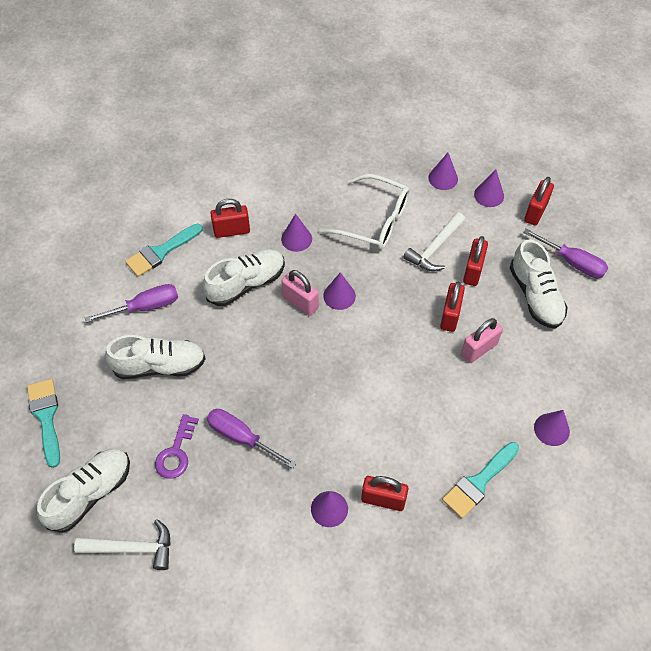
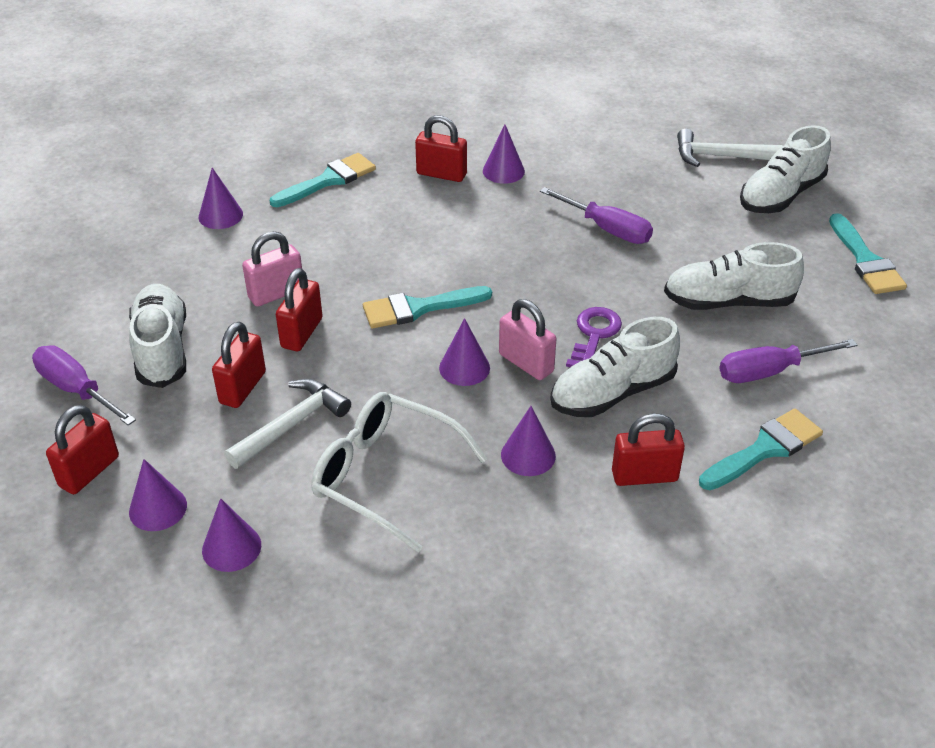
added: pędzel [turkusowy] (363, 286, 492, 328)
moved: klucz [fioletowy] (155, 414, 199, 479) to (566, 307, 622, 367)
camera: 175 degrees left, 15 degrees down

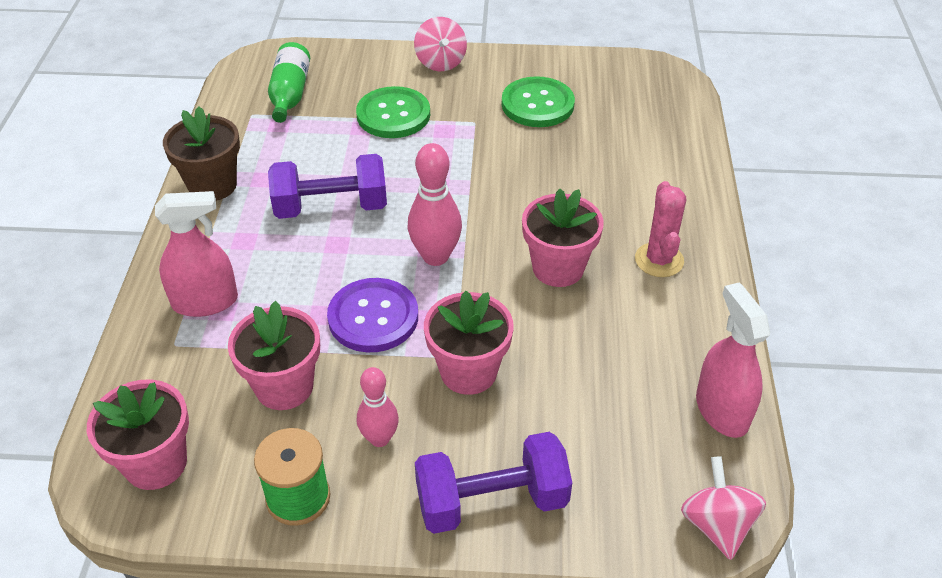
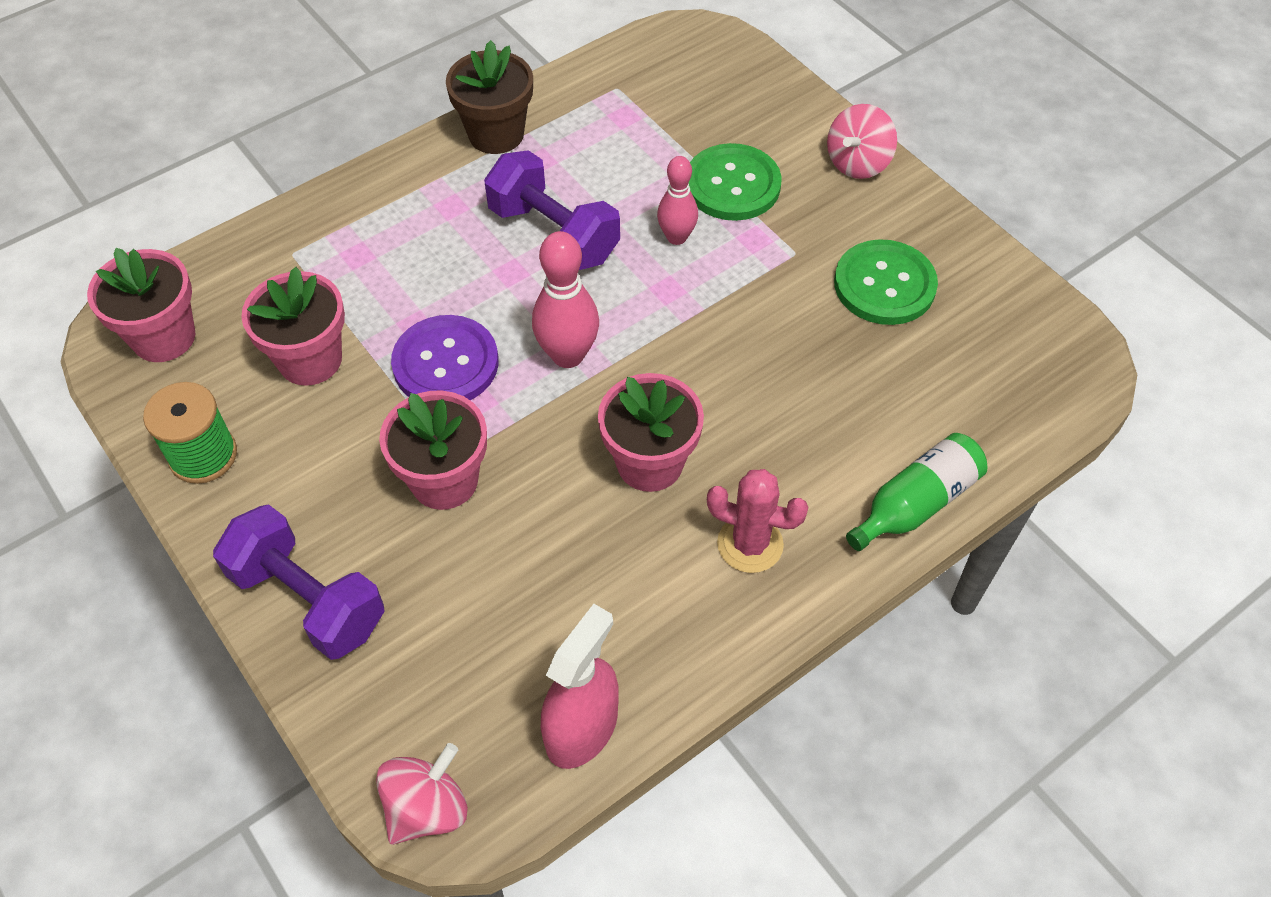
removed: spryskiwacz [różowy] (155, 191, 238, 317)
moved: butelka [zielony] (268, 42, 310, 123) to (846, 433, 987, 551); kręgiel [różowy] (357, 367, 399, 447) to (657, 156, 698, 245)
turned: kaktus [różowy] (635, 181, 686, 277) = (707, 469, 808, 573) 60 degrees clockwise
camera: 50 degrees right, 10 degrees up

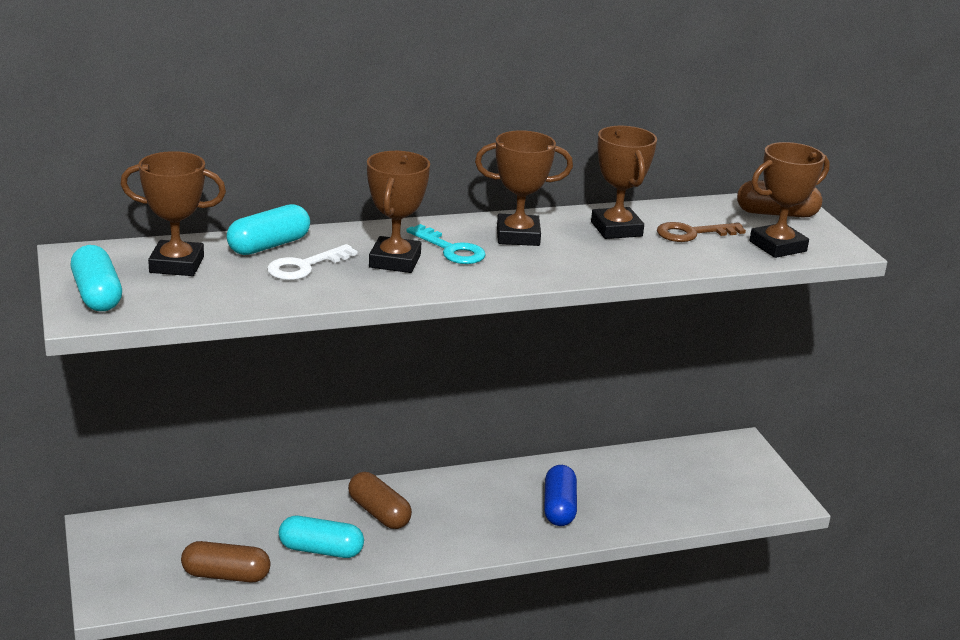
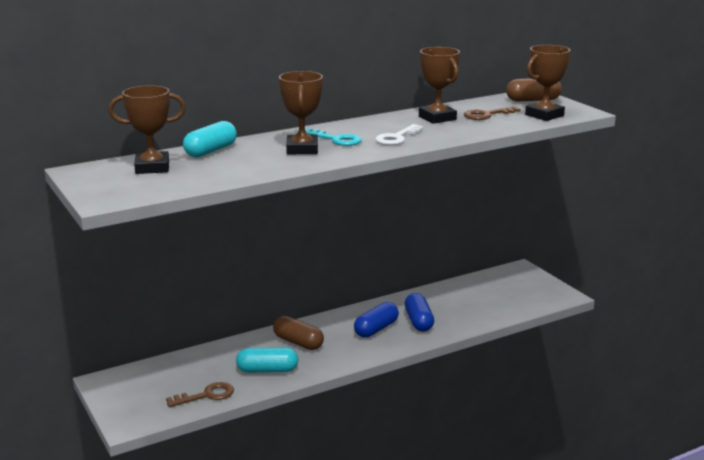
removed: puchar [brązowy] (475, 130, 573, 246); kapsułka [turkusowy] (71, 245, 122, 311)
added: kapsułka [niebieski] (354, 302, 399, 338)
moved: klucz [biały] (267, 244, 357, 280) to (375, 124, 424, 145)
replaced: kapsułka [brązowy] (181, 541, 271, 583) to klucz [brązowy] (166, 382, 234, 407)
camera: 10 degrees left, 5 degrees down

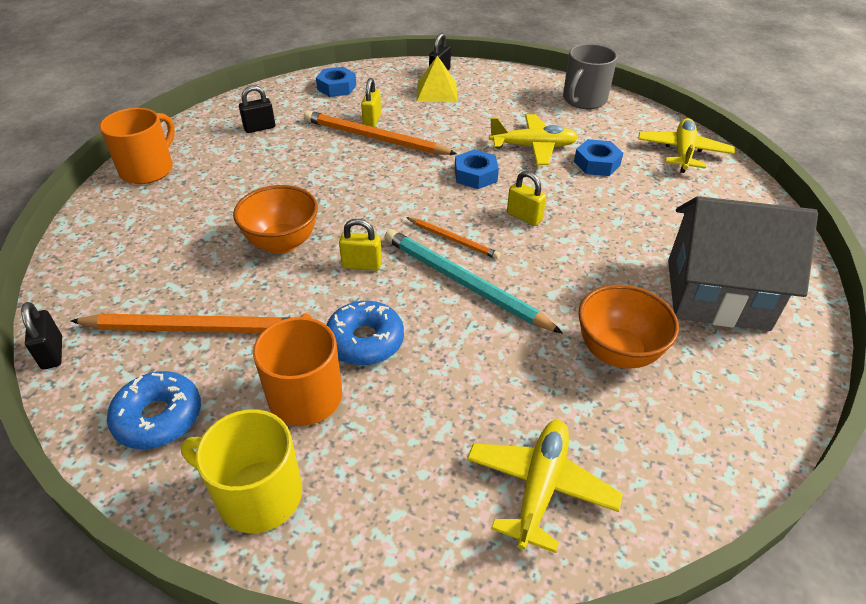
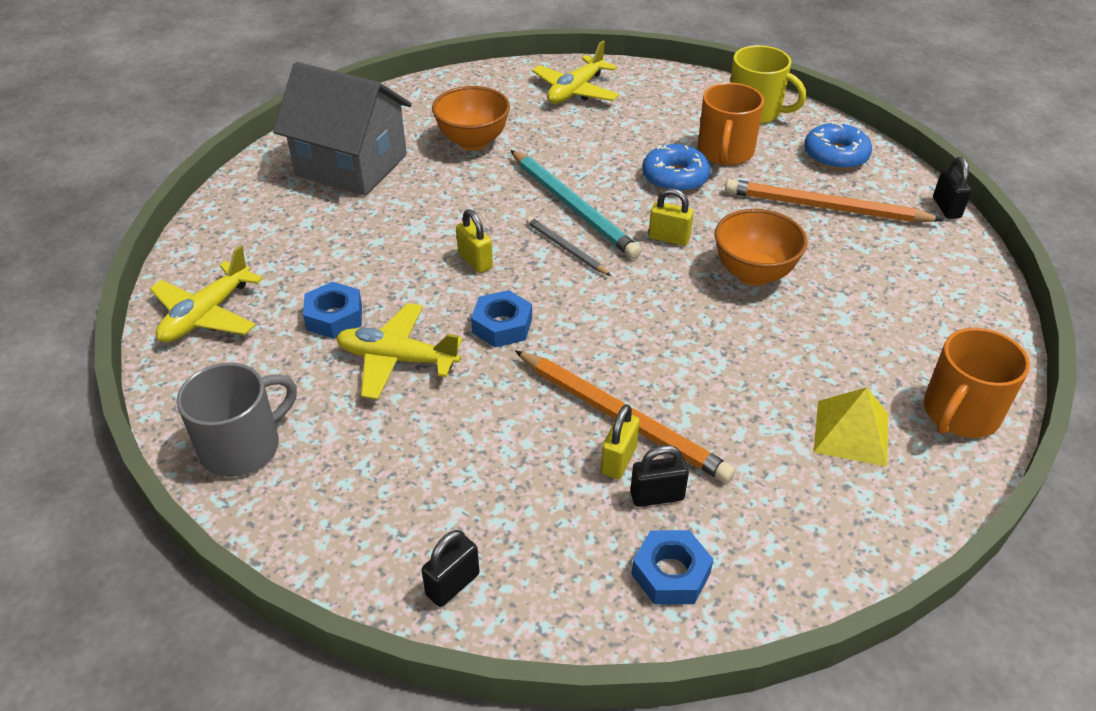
moved: piramida [żółty] (416, 55, 457, 102) to (814, 387, 888, 467); kłódka [czarny] (239, 86, 275, 133) to (630, 445, 689, 507)
recoloured: ołówek [pomarańczowy] (406, 217, 501, 259) to ołówek [szary] (526, 217, 611, 276)
camera: 165 degrees left, 0 degrees up

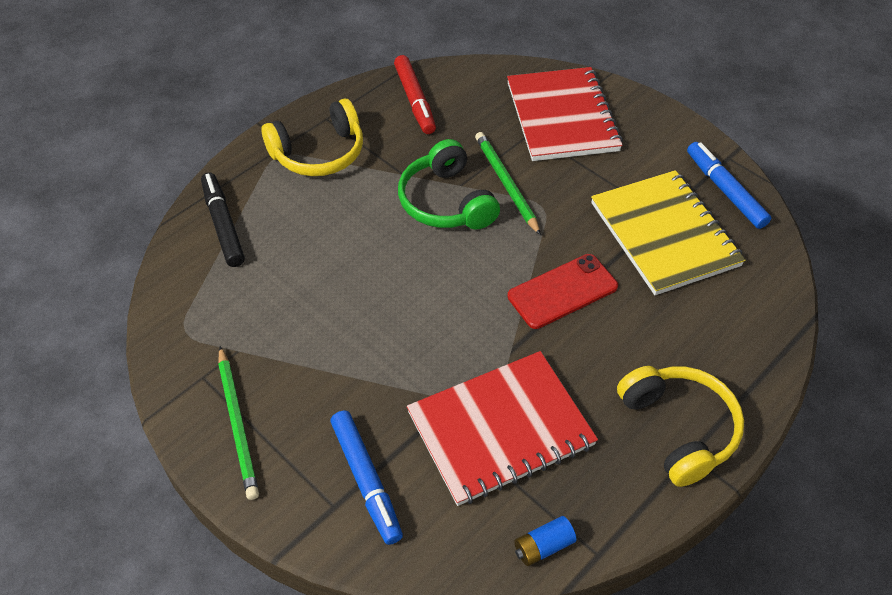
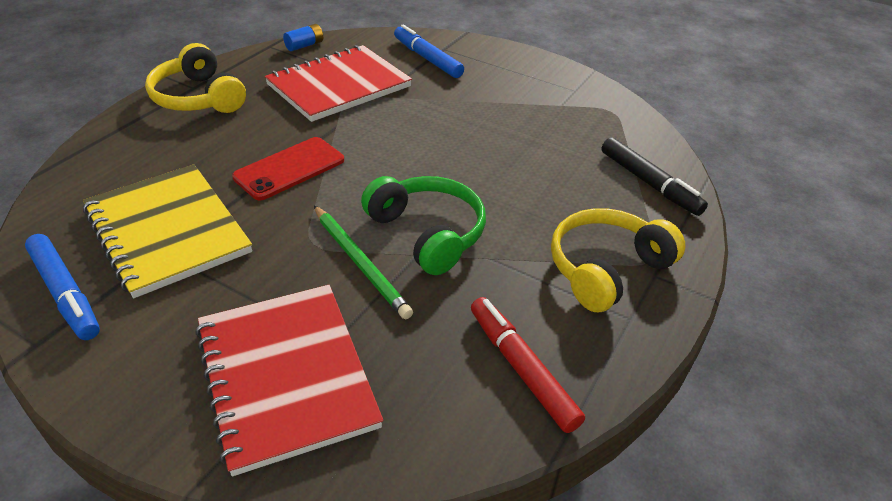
removed: ołówek [zielony] (218, 346, 259, 500)
camera: 165 degrees right, 10 degrees down

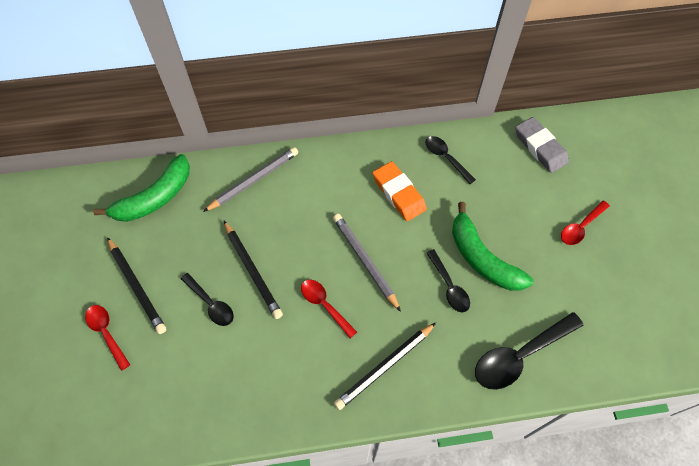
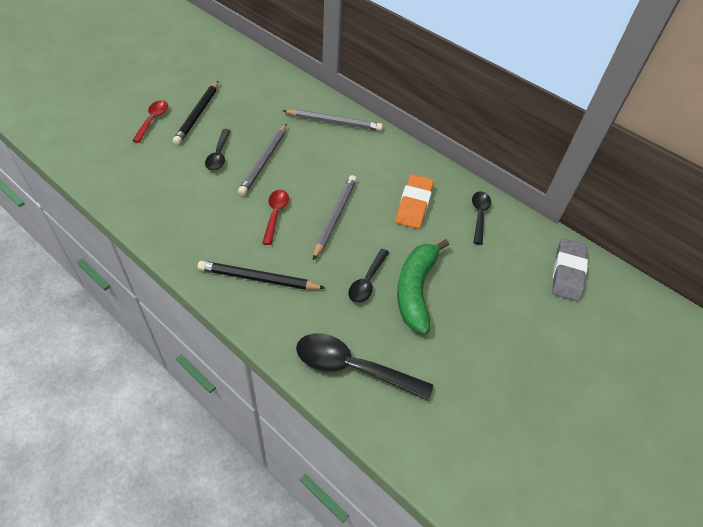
removed: banan [zielony] (93, 154, 190, 222); łyżka [czerwony] (561, 200, 610, 245)
recoloured: ołówek [czarny] (224, 221, 283, 319) to ołówek [szary] (238, 124, 287, 196)
camera: 45 degrees right, 10 degrees down

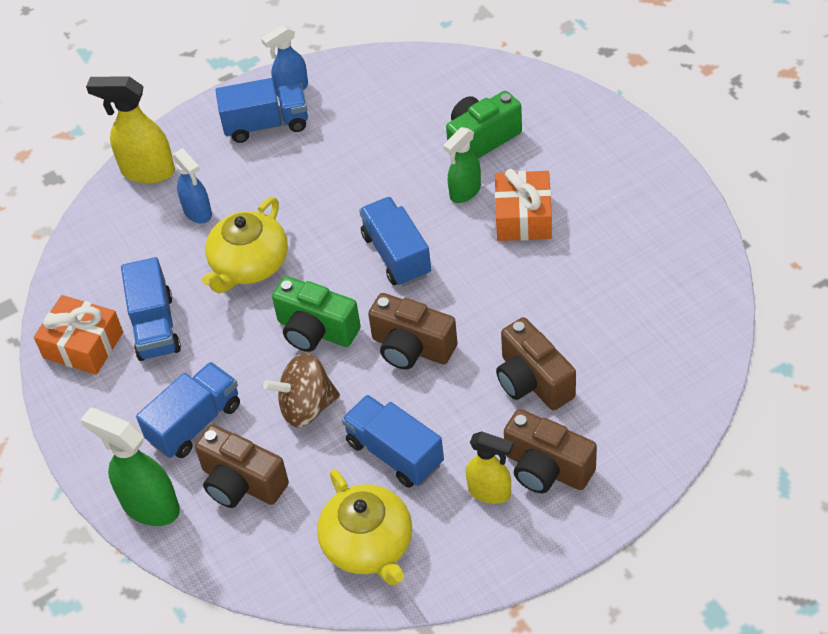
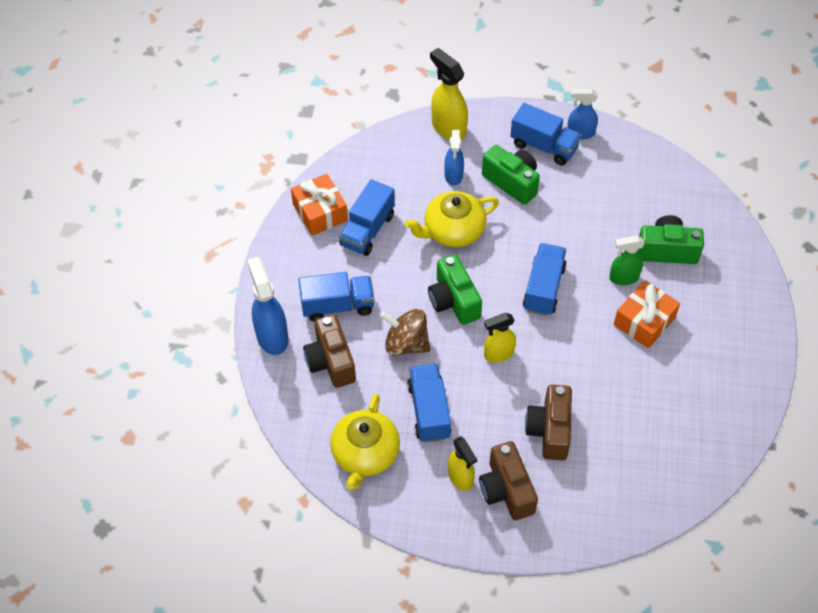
added: aparat fotograficzny [zielony] (482, 145, 540, 205)
replaced: aparat fotograficzny [brązowy] (368, 293, 457, 370) to spryskiwacz [żółty] (484, 313, 516, 363)
recoloured: spryskiwacz [zielony] (80, 408, 180, 526) to spryskiwacz [niebieski] (247, 257, 288, 355)
camera: 35 degrees right, 5 degrees up

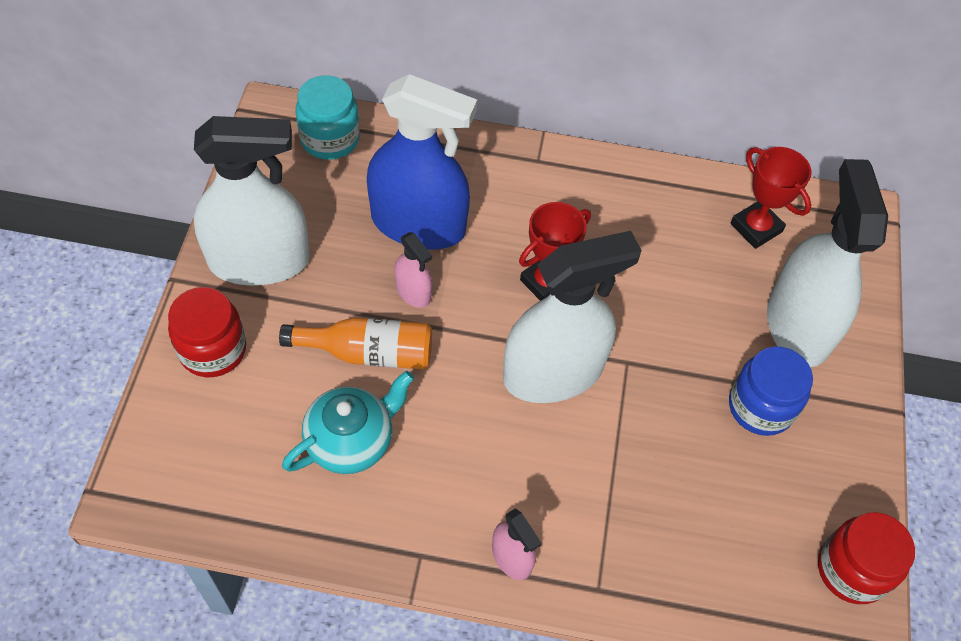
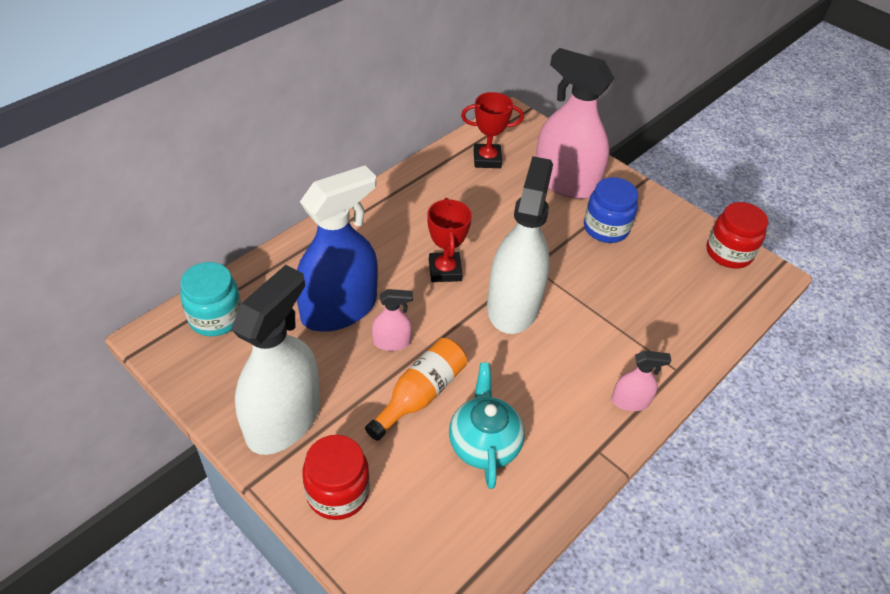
recoloured: spryskiwacz [biały] (767, 159, 888, 367) to spryskiwacz [różowy] (536, 48, 614, 199)
camera: 55 degrees left, 10 degrees down

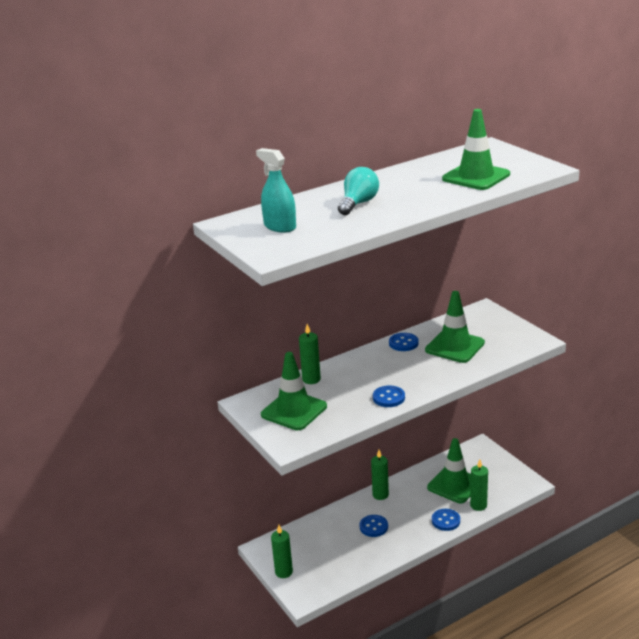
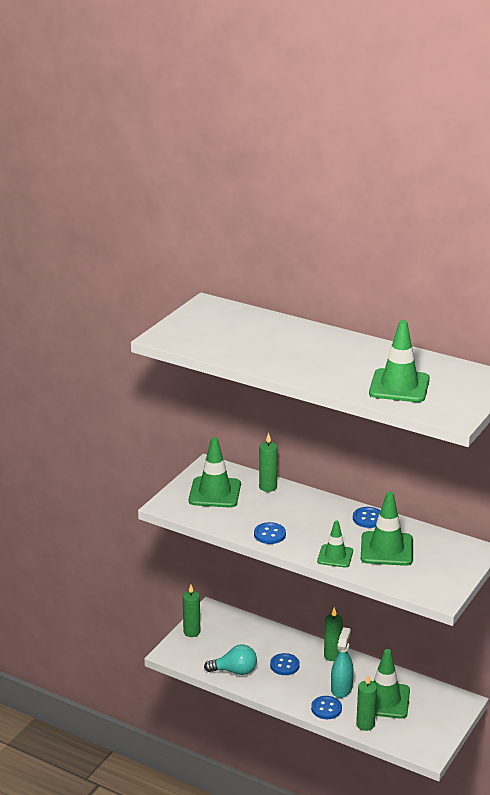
added: pachołek [zielony] (317, 520, 353, 568)
moved: spryskiwacz [turkusowy] (256, 148, 296, 233) to (331, 627, 354, 698); żarówka [turkusowy] (338, 167, 379, 215) to (204, 644, 257, 675)
camera: 60 degrees right, 0 degrees up

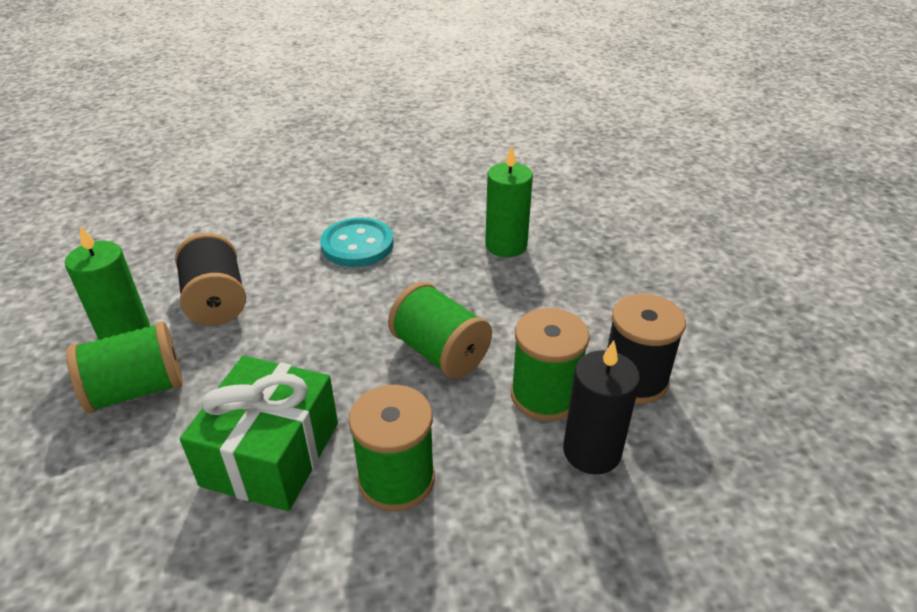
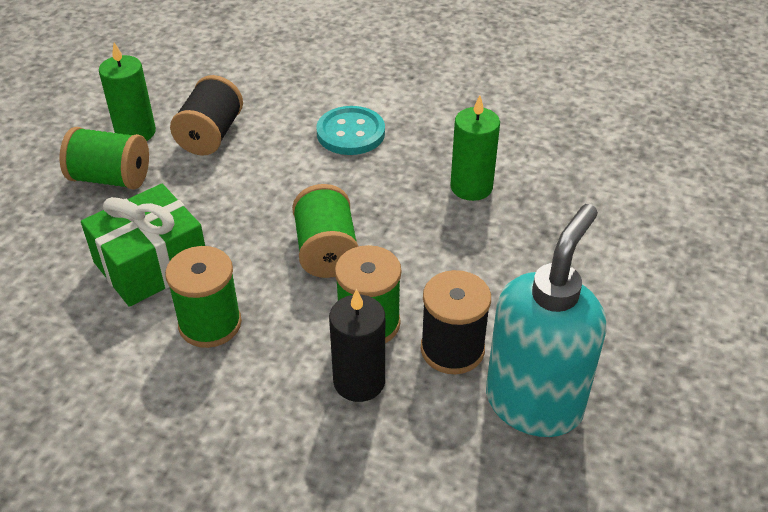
added: dozownik mydła [turkusowy] (486, 204, 606, 437)
camera: 35 degrees right, 5 degrees up

